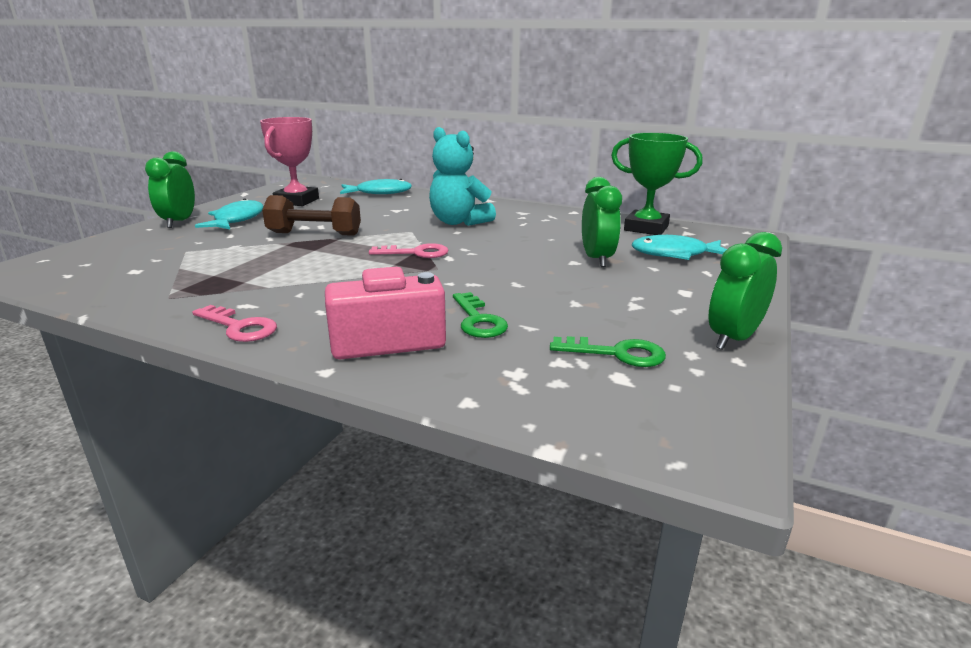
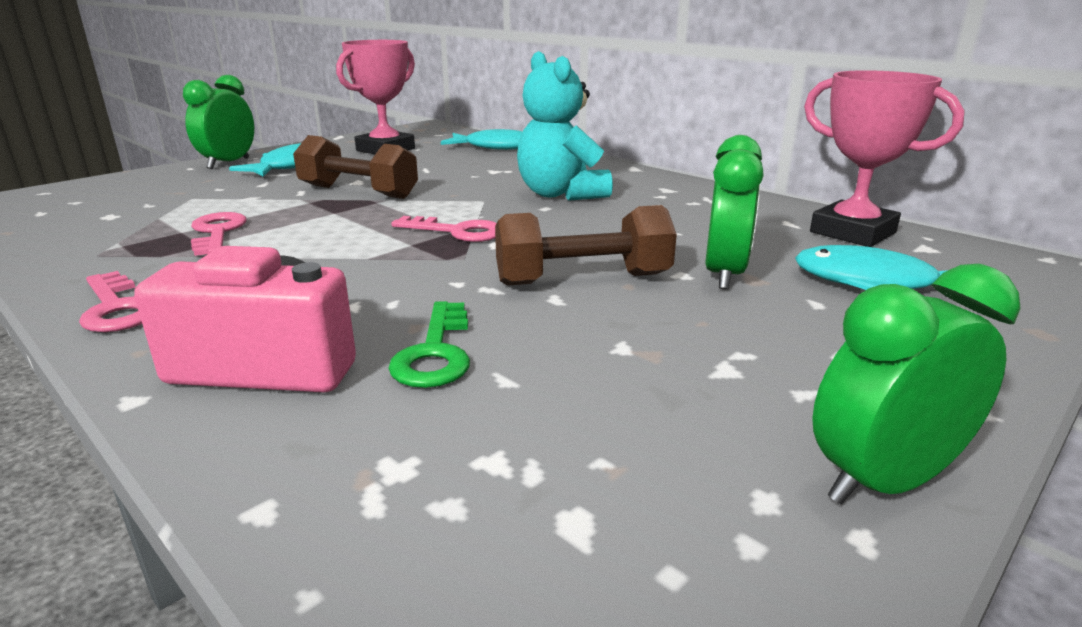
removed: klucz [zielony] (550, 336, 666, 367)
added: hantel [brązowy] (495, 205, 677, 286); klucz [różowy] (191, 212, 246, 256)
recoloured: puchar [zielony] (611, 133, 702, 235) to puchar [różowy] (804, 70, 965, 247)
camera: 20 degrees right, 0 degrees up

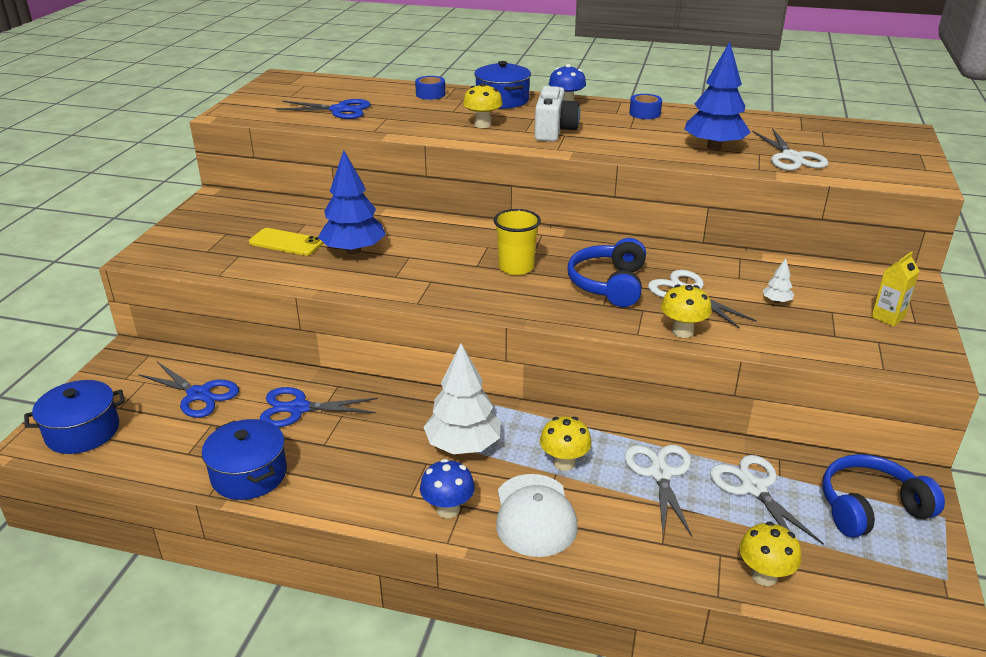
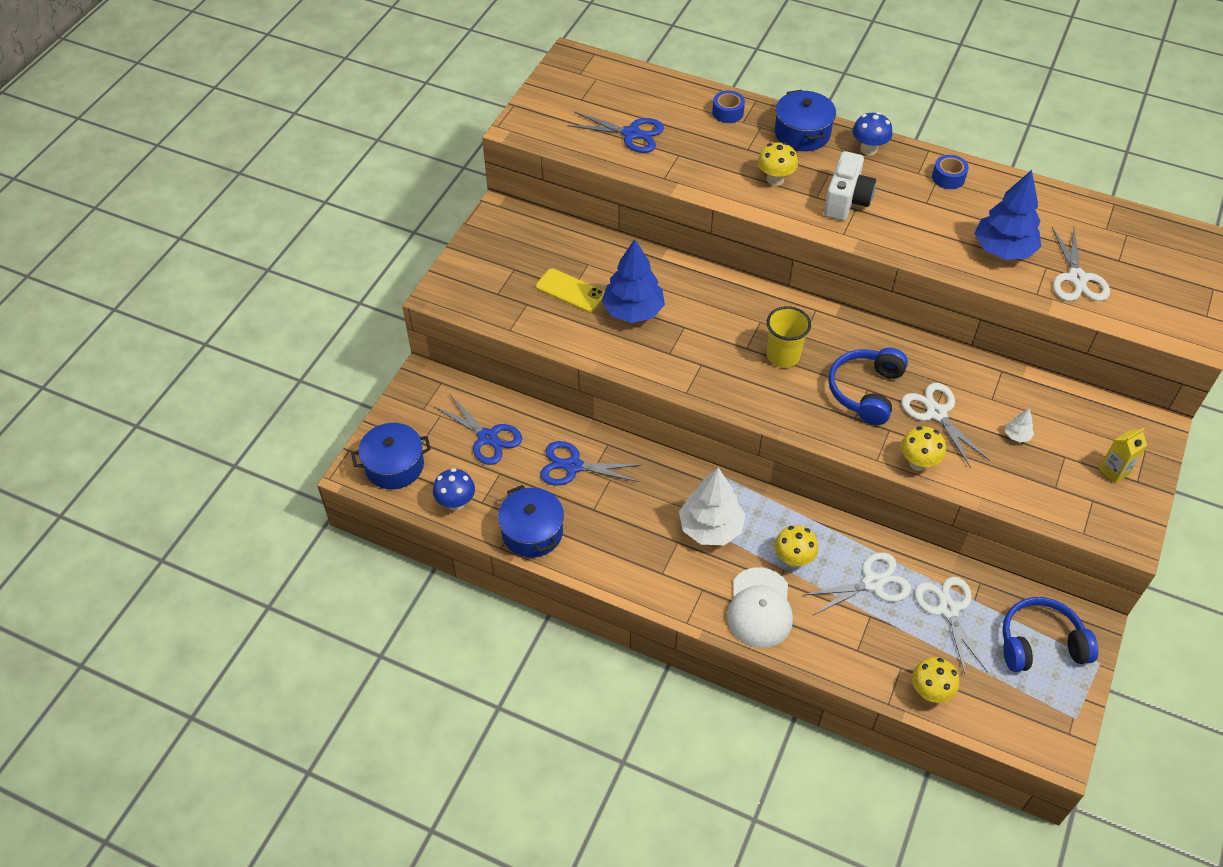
moved: grzyb [niebieski] (420, 459, 475, 518) to (433, 468, 475, 511)
turned: nożyczki [biały] (624, 445, 692, 537) = (804, 552, 911, 615) 60 degrees clockwise
camera: 10 degrees right, 20 degrees up

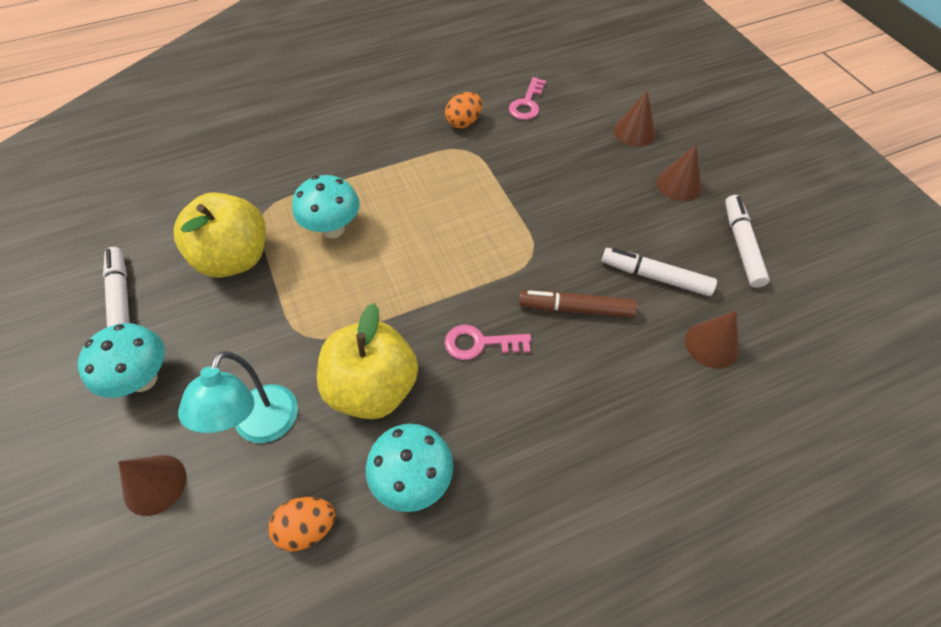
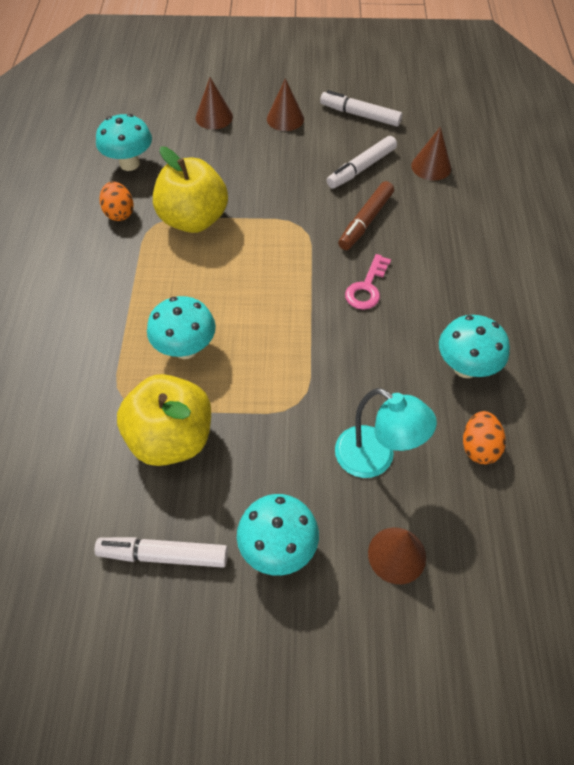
moved: jabłko [żółty] (317, 303, 418, 419) to (153, 147, 228, 233)
replaced: klucz [różowy] (509, 77, 546, 120) to grzyb [turkusowy] (96, 114, 152, 171)
camera: 65 degrees left, 0 degrees up

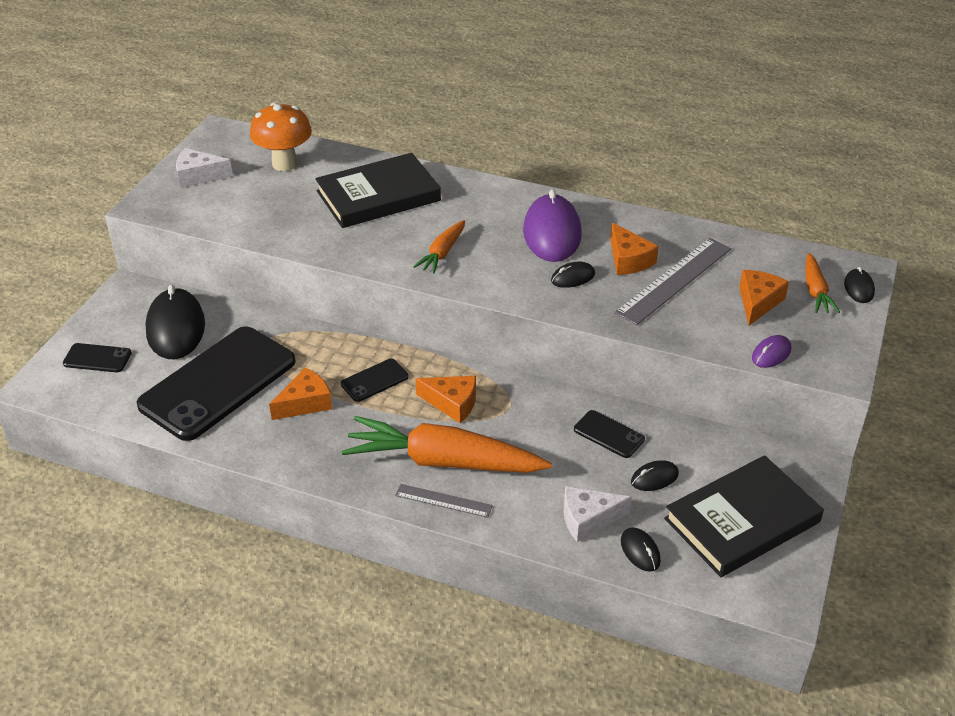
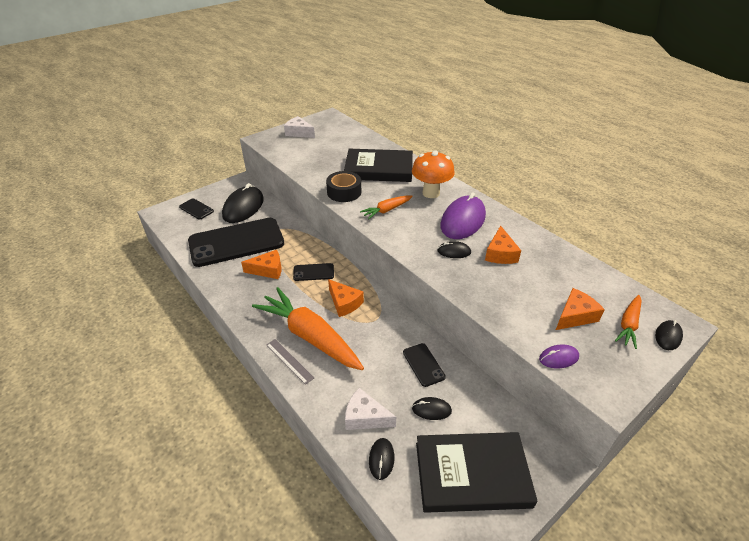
removed: linijka [szary] (614, 238, 731, 325)
added: taśma klejąca [czarny] (326, 171, 361, 202)
moved: grzyb [pomarańczowy] (250, 103, 312, 171) to (412, 150, 455, 198)
camera: 30 degrees right, 0 degrees up

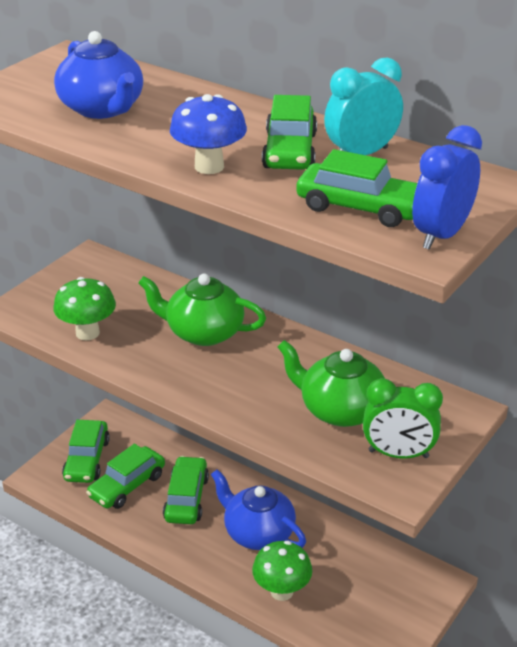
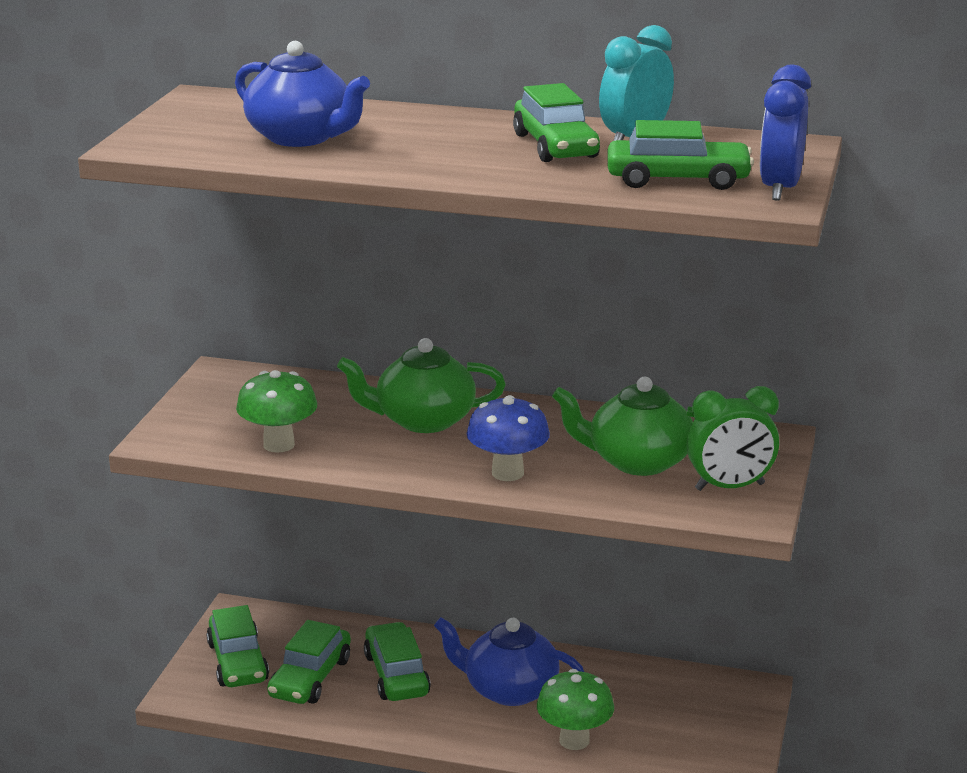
moved: grzyb [niebieski] (170, 94, 247, 174) to (467, 395, 550, 481)
camera: 20 degrees left, 10 degrees down

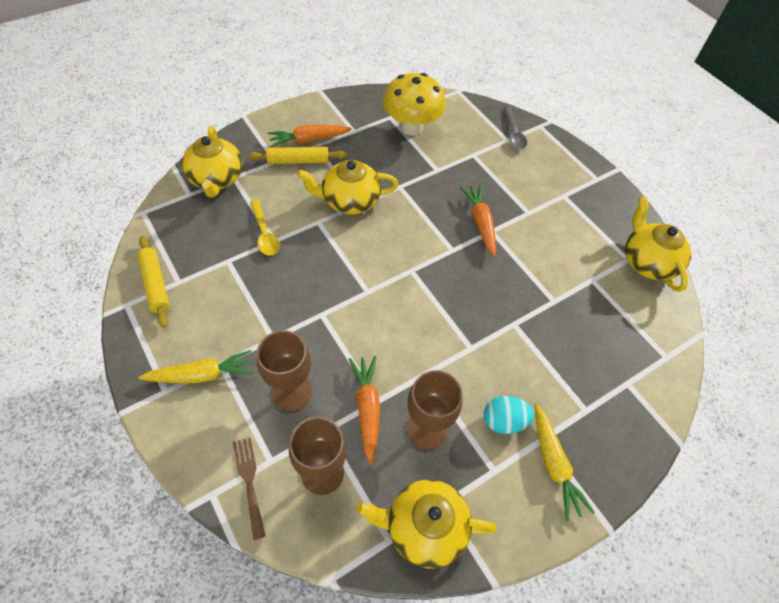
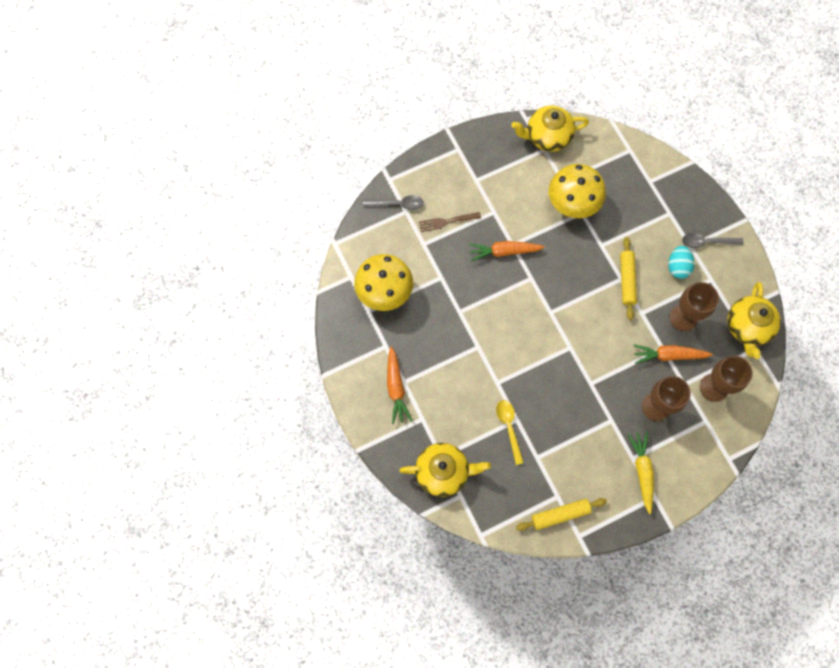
removed: imbryk [żółty] (297, 160, 399, 214)
added: grzyb [żółty] (548, 164, 606, 218)
moved: wałek do ciasta [żółty] (248, 147, 347, 164) to (620, 237, 637, 320); widelec [brązowy] (233, 437, 265, 540) to (419, 212, 481, 232)
replaced: marchewka [żółty] (535, 404, 595, 521) to łyżka [szary] (682, 233, 744, 248)
turned: łyżka [żółty] (250, 199, 279, 256) = (496, 400, 524, 465) 90 degrees counterclockwise
camera: 80 degrees left, 15 degrees up

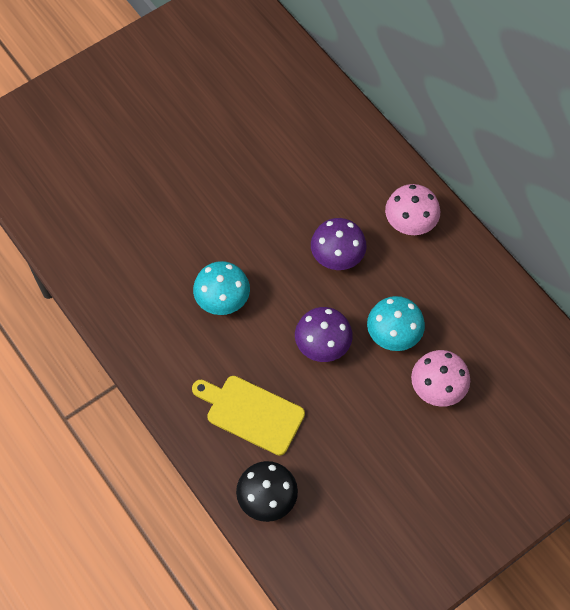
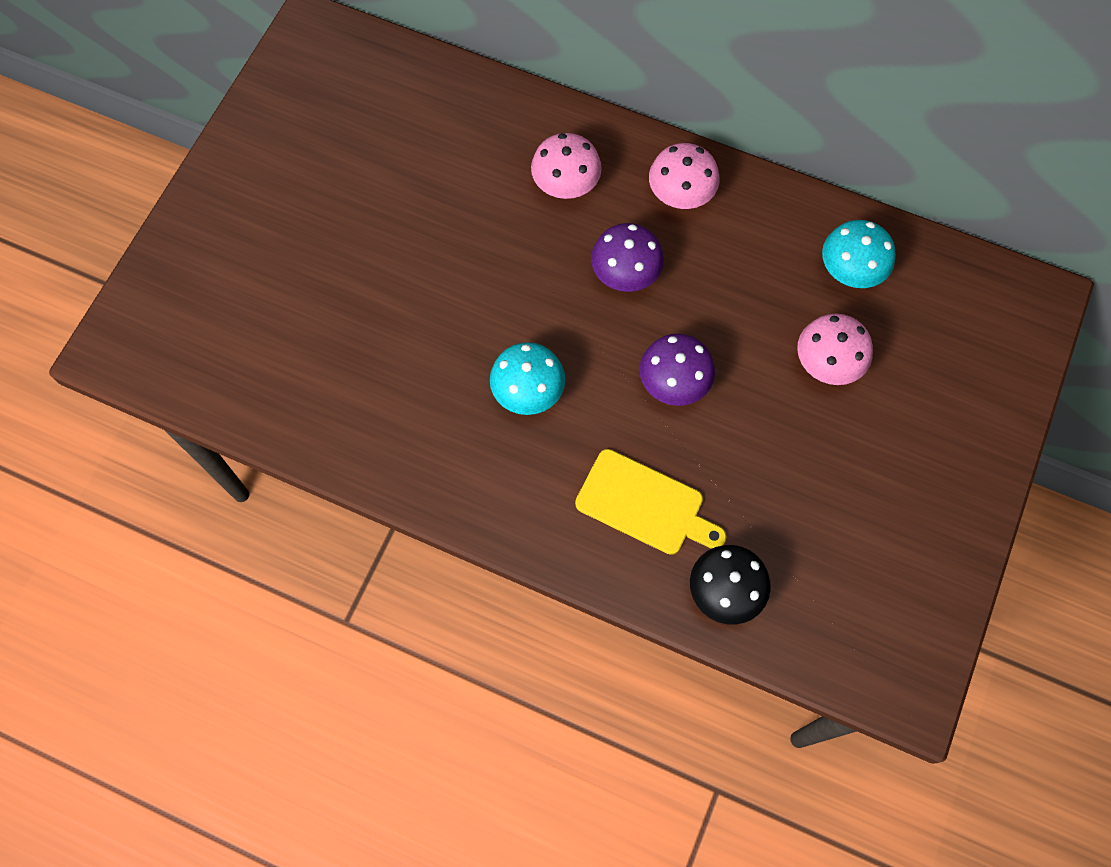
added: grzyb [różowy] (531, 133, 602, 199)
moved: grzyb [turkusowy] (367, 296, 425, 351) to (822, 220, 896, 288)
turned: deska do krojenia [żółty] (192, 376, 305, 456) = (575, 449, 726, 555) 150 degrees counterclockwise
camera: 30 degrees left, 5 degrees up

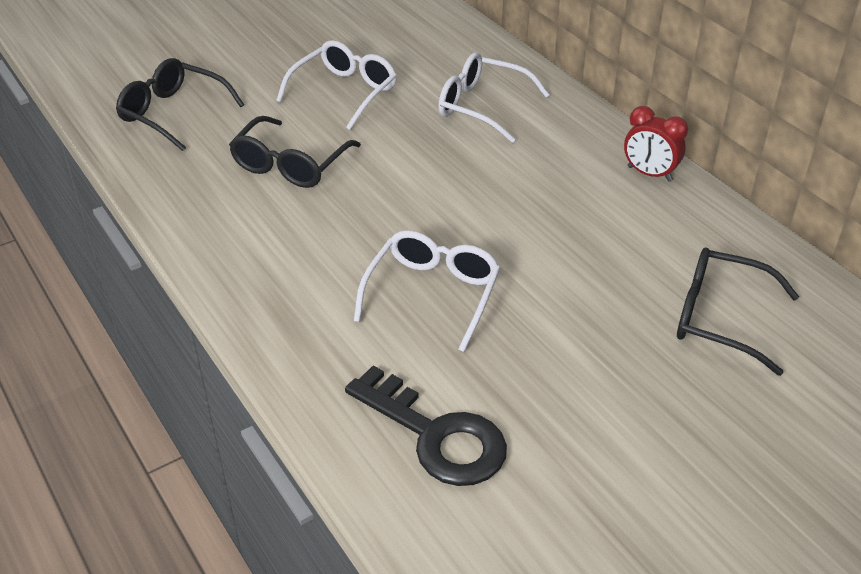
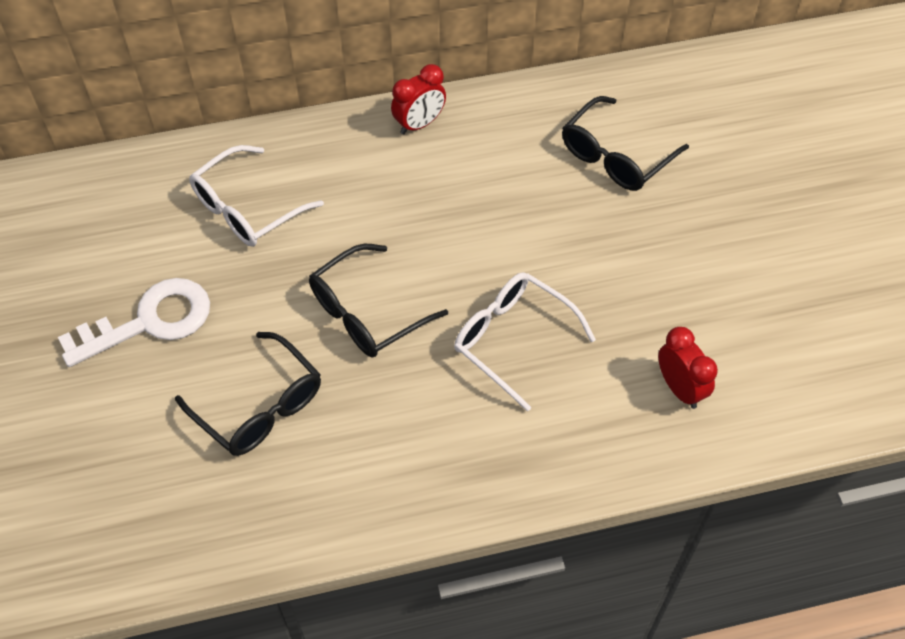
moved: okulary [czarny] (116, 58, 244, 151) to (309, 244, 448, 358)
replaced: okulary [biały] (276, 40, 397, 130) to klucz [biały] (58, 278, 210, 367); klucz [czarny] (345, 365, 507, 486) to budzik [czerwony] (658, 327, 718, 409)
camera: 70 degrees left, 15 degrees up

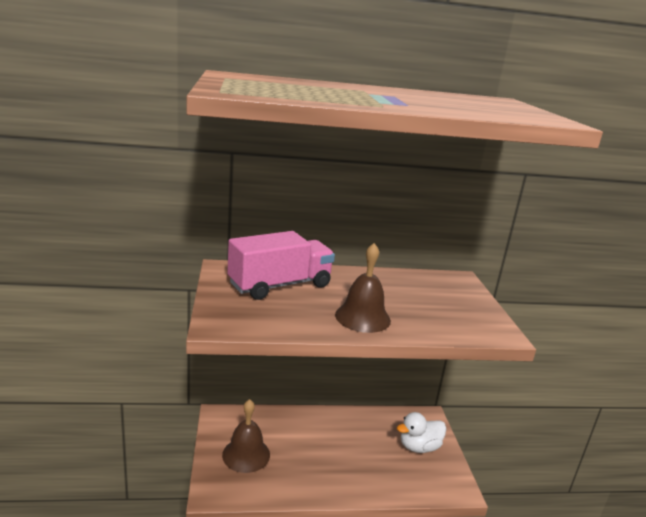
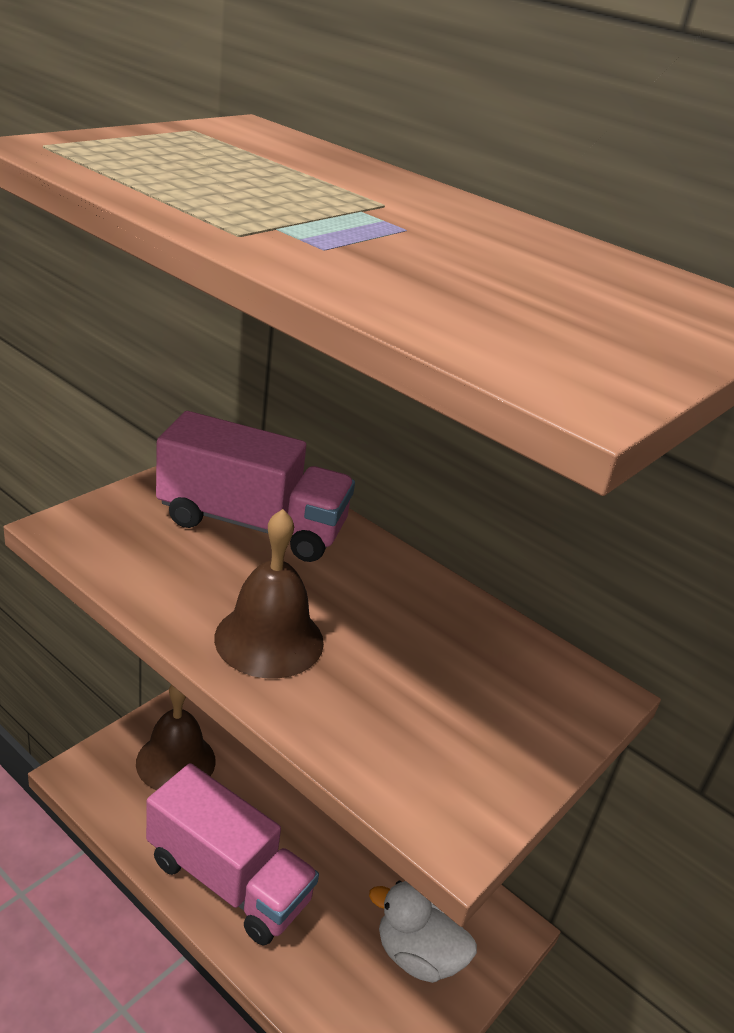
added: ciężarówka [różowy] (146, 763, 319, 946)
camera: 45 degrees right, 10 degrees up

